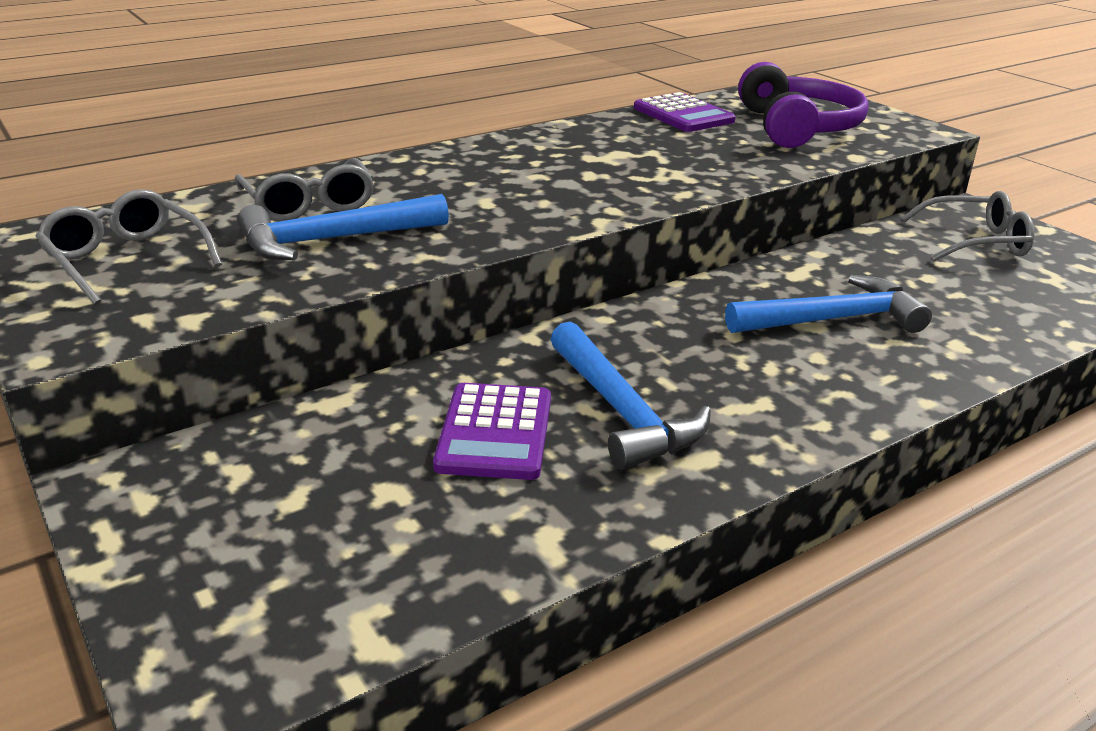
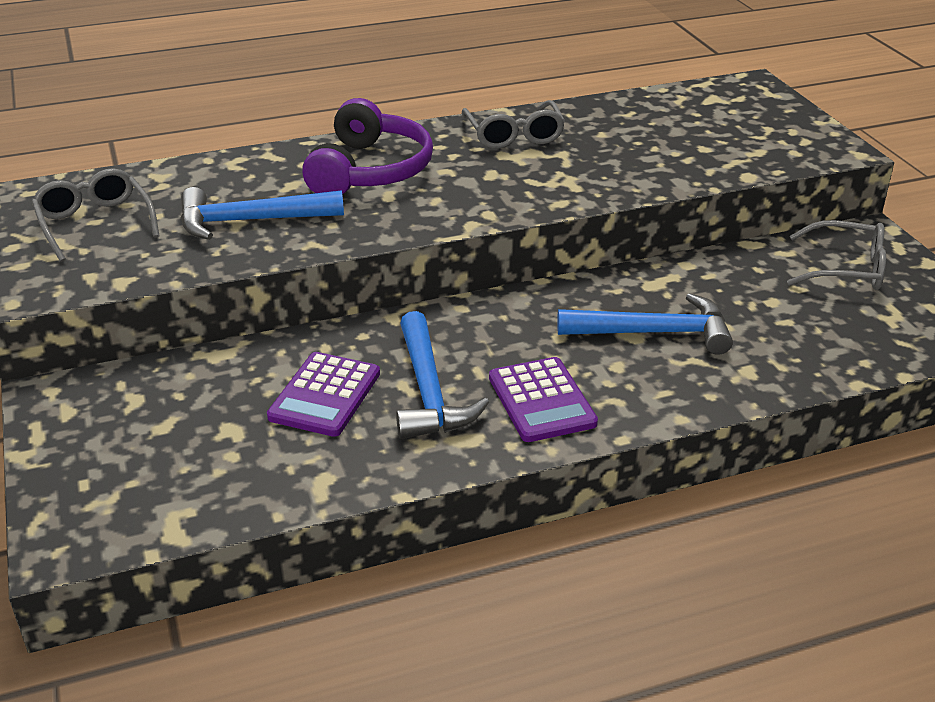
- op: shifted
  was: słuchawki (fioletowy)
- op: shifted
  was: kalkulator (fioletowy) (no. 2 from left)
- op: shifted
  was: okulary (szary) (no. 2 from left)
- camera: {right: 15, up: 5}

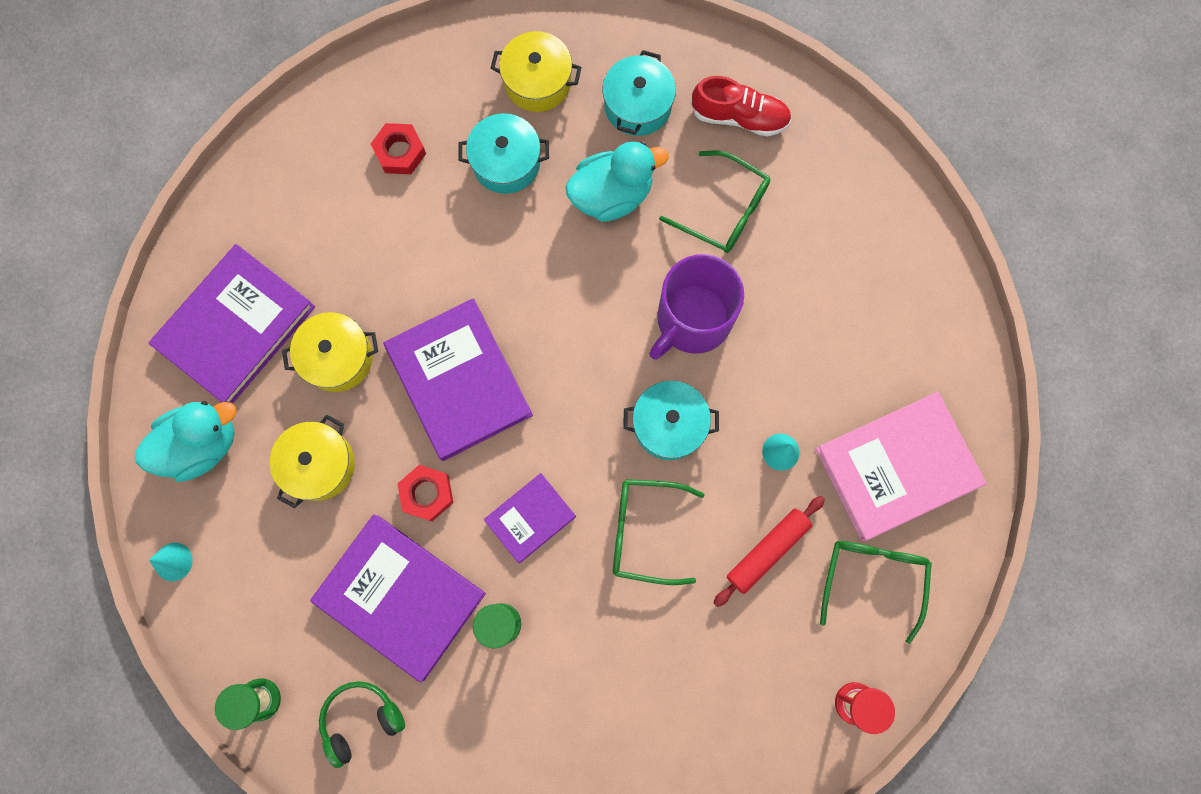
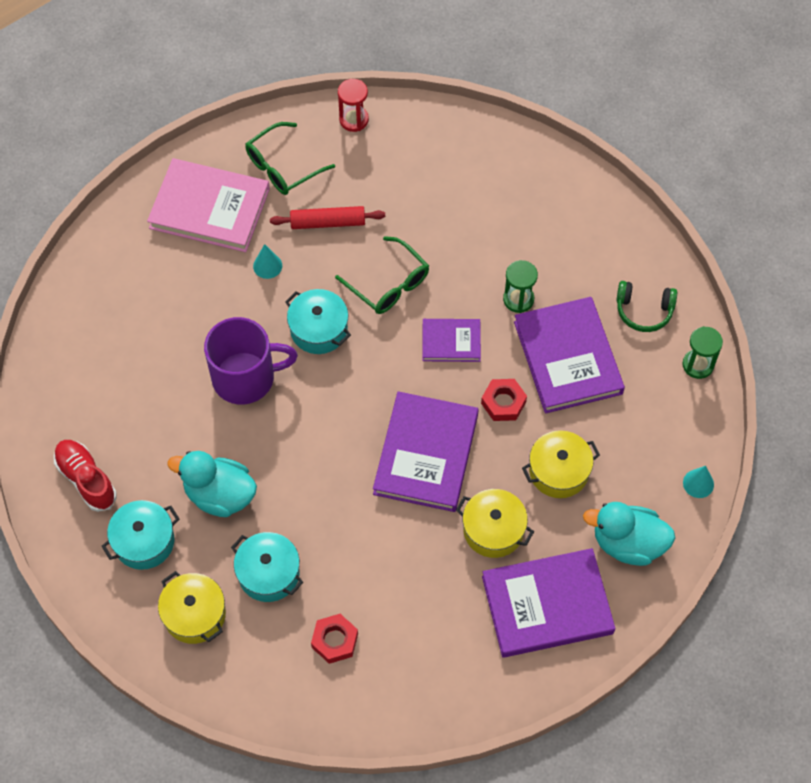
- op: gone
  was: okulary (zielony) (no. 2 from left)
- camera: {right: -140, up: -15}

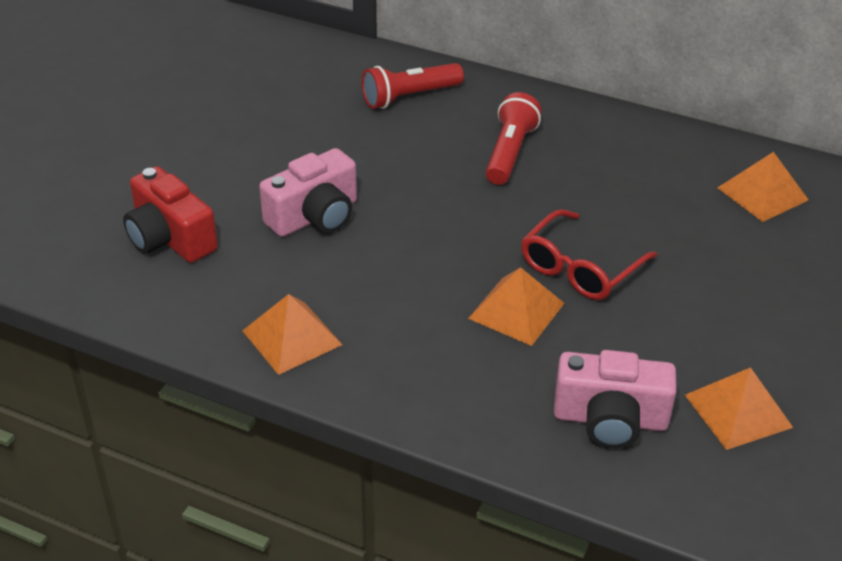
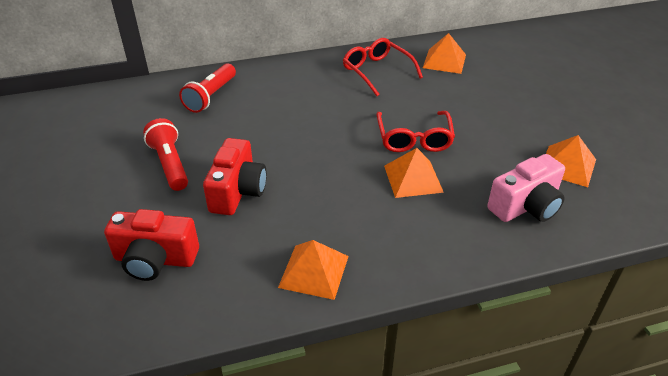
- op: shifted
  was: latarka (czerwony) (no. 2 from left in the first image)
  now: latarka (czerwony) (no. 1 from left)
- op: repainted
  was: aparat fotograficzny (różowy) (no. 1 from left)
  now: aparat fotograficzny (czerwony) (no. 2 from left)
- op: new
  now: okulary (czerwony) (no. 1 from left)
- camera: {right: -40, up: 0}

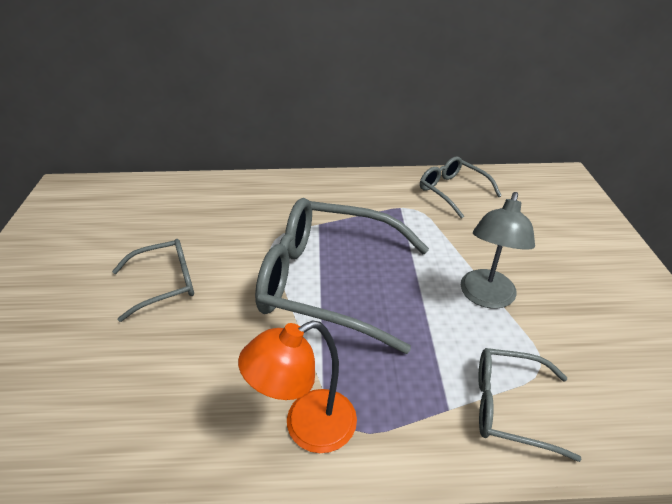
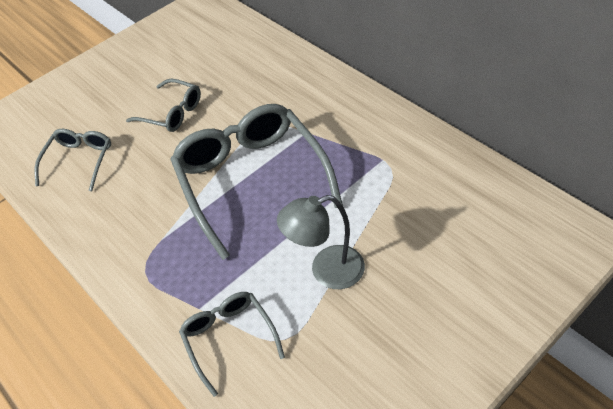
- op: shifted
  was: okulary (szary) (no. 3 from left in the first image)
  now: okulary (szary) (no. 1 from left)
- op: gone
  was: lampka (pomarańczowy)
- camera: {right: 55, up: 10}

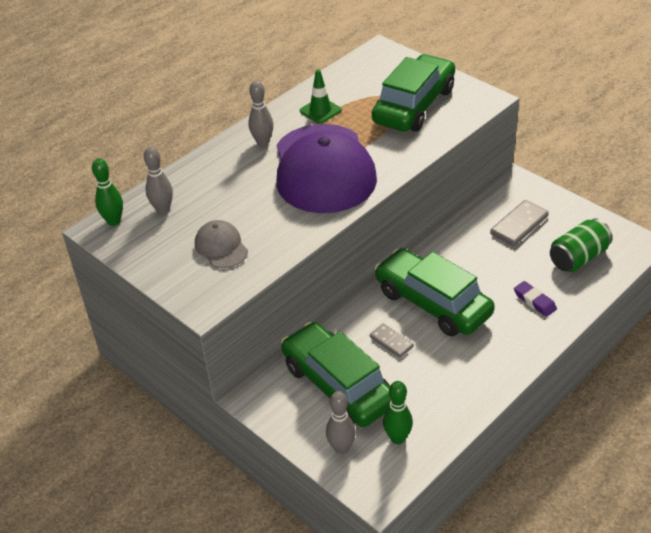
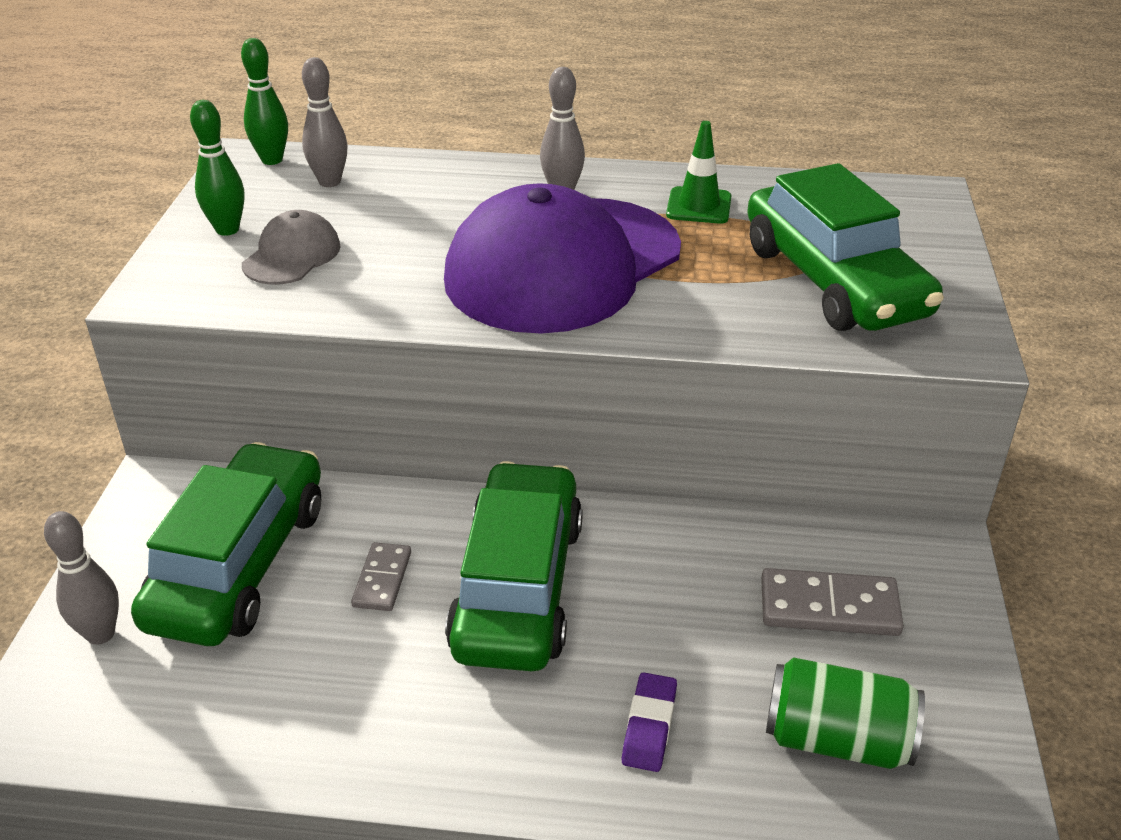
- op: rotated
  was: samochód (zielony) (no. 2 from left in the first image)
  clockwise: 75
- op: shifted
  was: kręgiel (zielony) (no. 2 from left in the first image)
  now: kręgiel (zielony) (no. 1 from left)
- camera: {right: 50, up: -5}

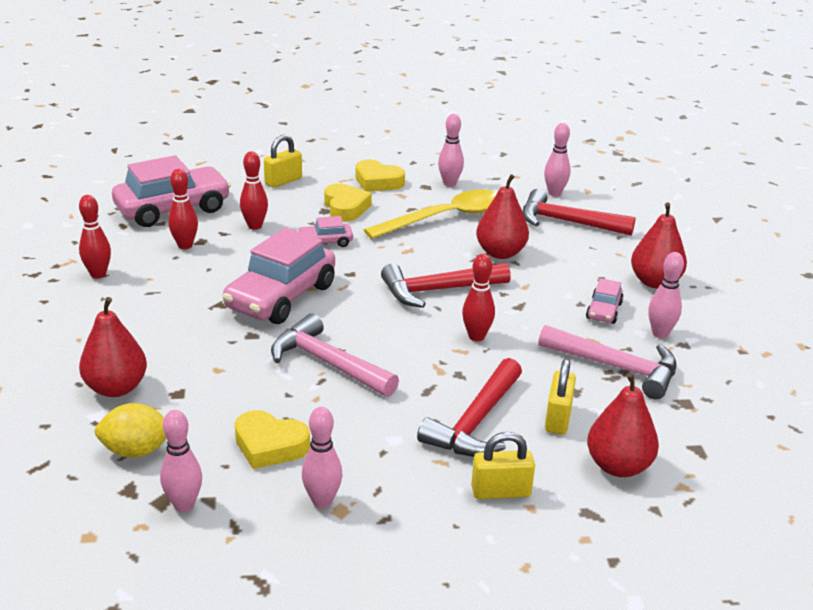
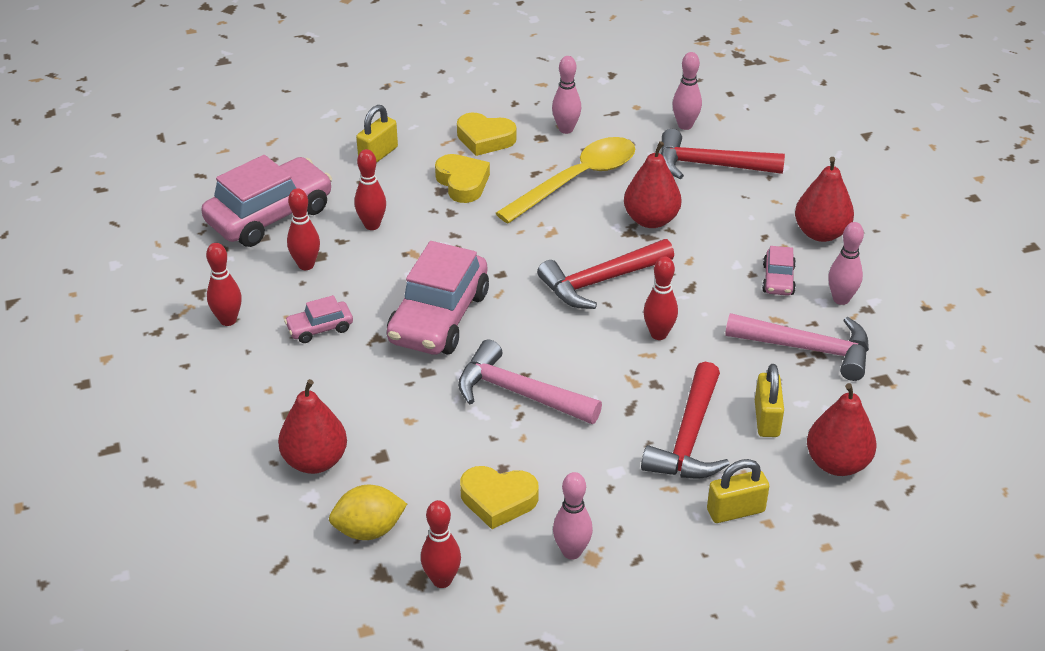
- op: shifted
  was: samochód (różowy) (no. 3 from left in the first image)
  now: samochód (różowy) (no. 2 from left)
- op: repainted
  was: kręgiel (różowy) (no. 1 from left)
  now: kręgiel (czerwony) (no. 4 from left)
- camera: {right: -10, up: 10}

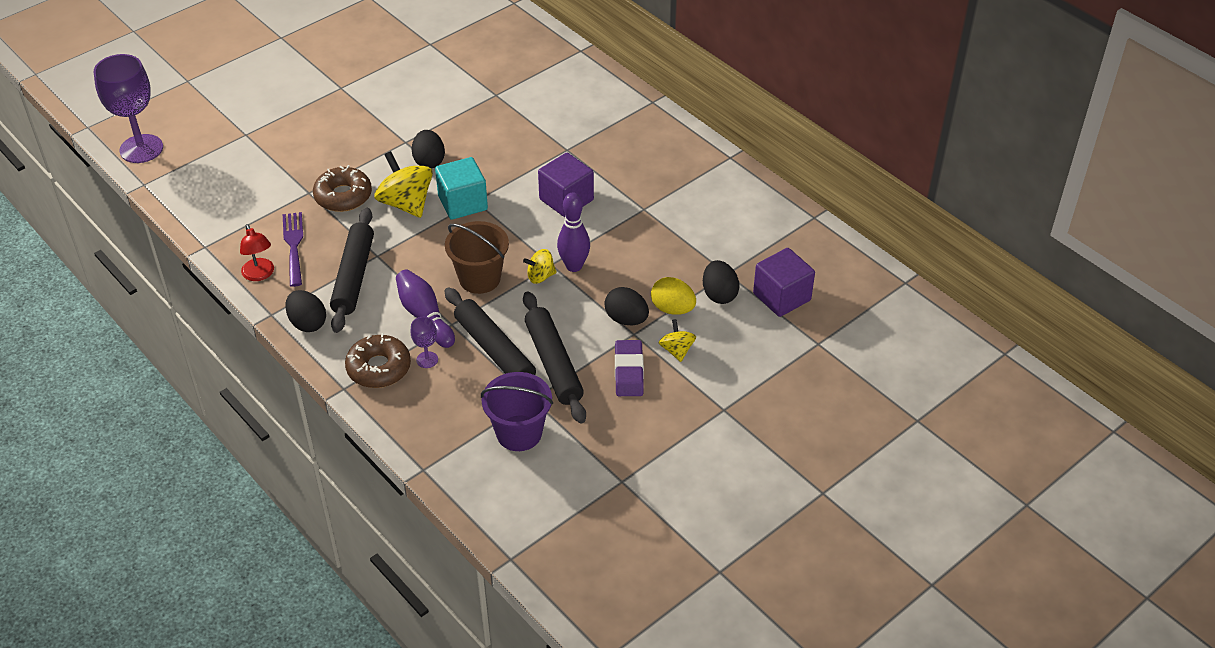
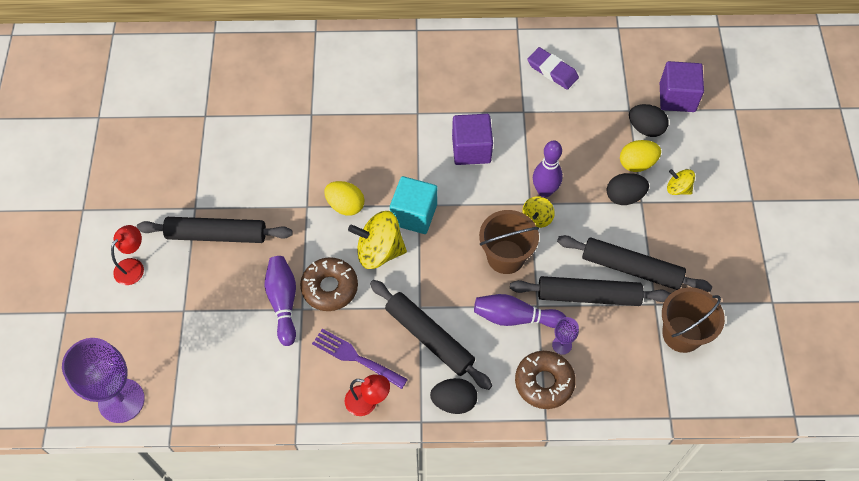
- op: repainted
  was: jajko (czarny) (no. 2 from left)
  now: jajko (żółty) (no. 1 from left)
- op: shifted
  was: gumka do mazania (fioletowy)
- op: repainted
  was: wiadro (fioletowy)
  now: wiadro (brązowy) (no. 2 from left)
- op: new
  now: wałek do ciasta (czarny) (no. 1 from left)
- op: new
  now: lampka (czerwony) (no. 1 from left)
- op: new
  now: kręgiel (fioletowy) (no. 1 from left)
- camera: {right: -50, up: 15}

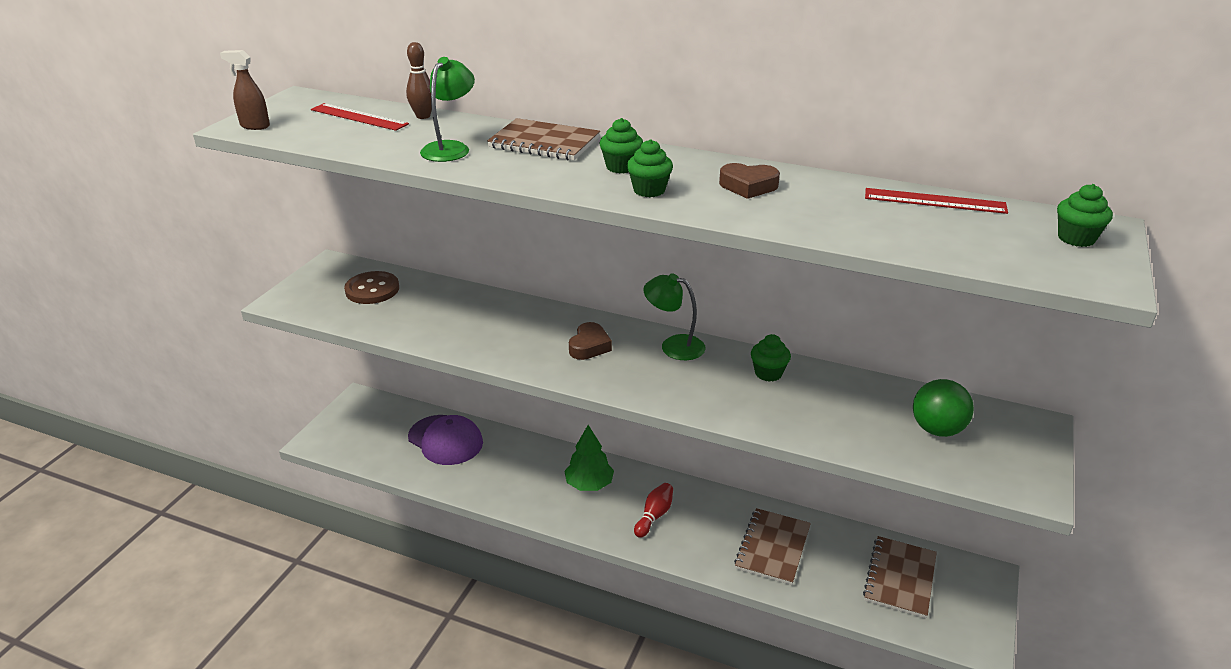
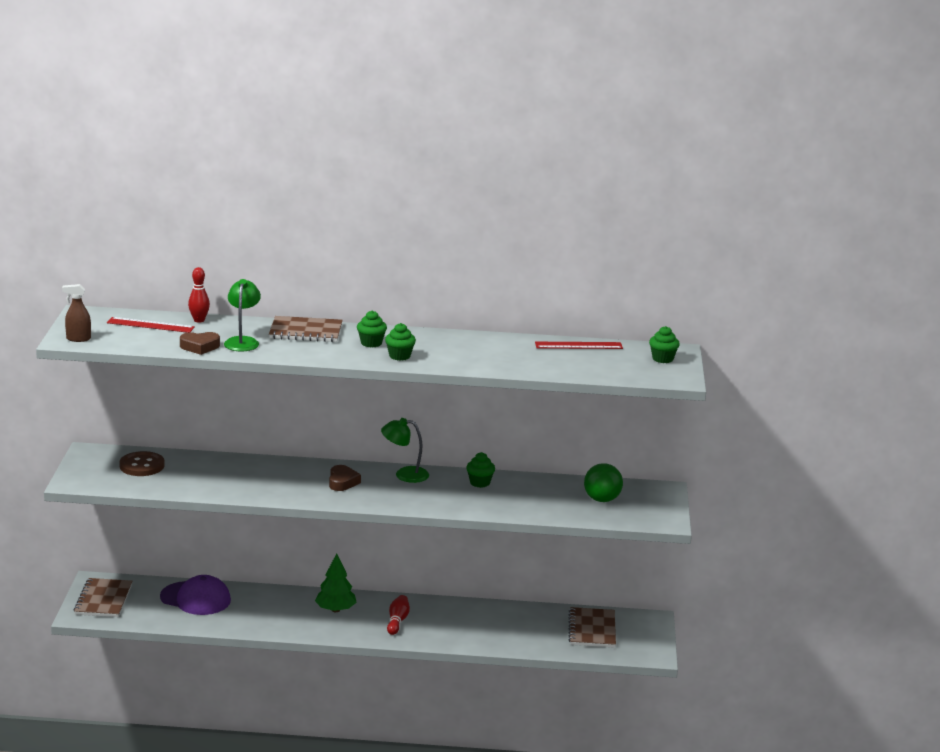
- op: repainted
  was: kręgiel (brązowy)
  now: kręgiel (czerwony) (no. 1 from left)
- op: shifted
  was: serce (brązowy) (no. 2 from left in the first image)
  now: serce (brązowy) (no. 1 from left)
- op: shifted
  was: zeszyt (brązowy) (no. 2 from left in the first image)
  now: zeszyt (brązowy) (no. 1 from left)
- camera: {right: -20, up: -10}

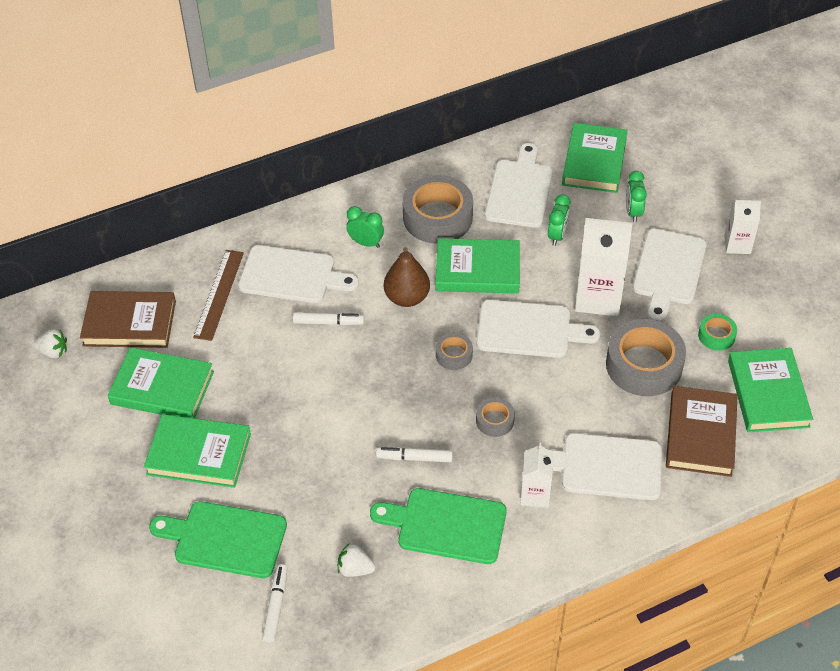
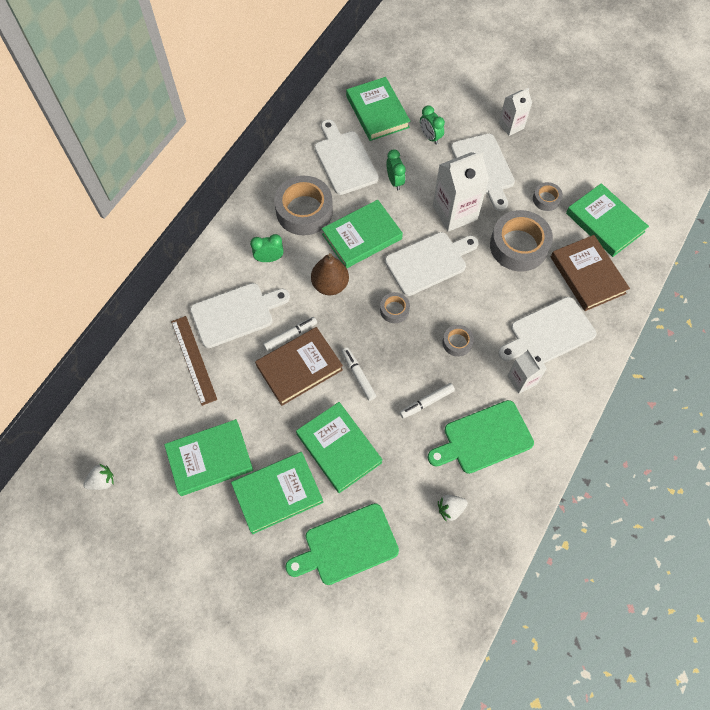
- op: shifted
  was: książka (brązowy) (no. 1 from left)
- op: repainted
  was: taśma klejąca (zielony)
  now: taśma klejąca (szary) (no. 5 from left)
- op: shifted
  was: flamaster (biały) (no. 1 from left in the first image)
  now: flamaster (biały) (no. 2 from left)
- op: new
  now: książka (zielony) (no. 3 from left)
- camera: {right: -35, up: 15}

